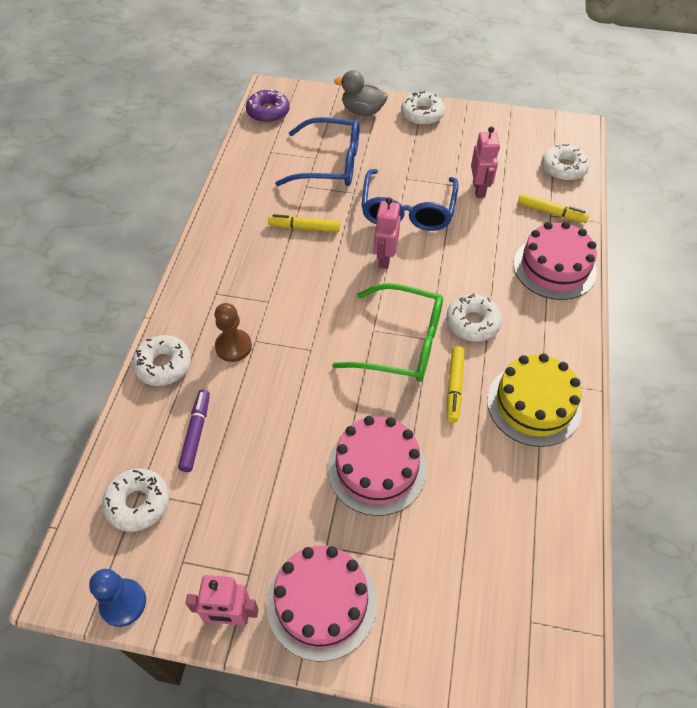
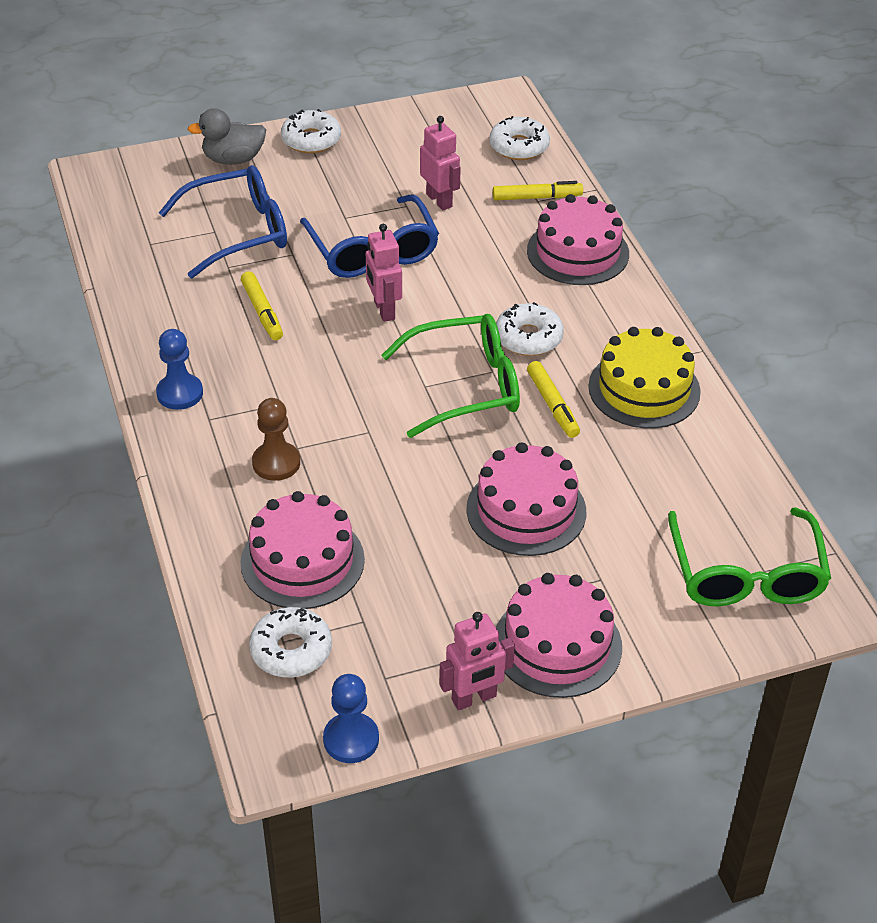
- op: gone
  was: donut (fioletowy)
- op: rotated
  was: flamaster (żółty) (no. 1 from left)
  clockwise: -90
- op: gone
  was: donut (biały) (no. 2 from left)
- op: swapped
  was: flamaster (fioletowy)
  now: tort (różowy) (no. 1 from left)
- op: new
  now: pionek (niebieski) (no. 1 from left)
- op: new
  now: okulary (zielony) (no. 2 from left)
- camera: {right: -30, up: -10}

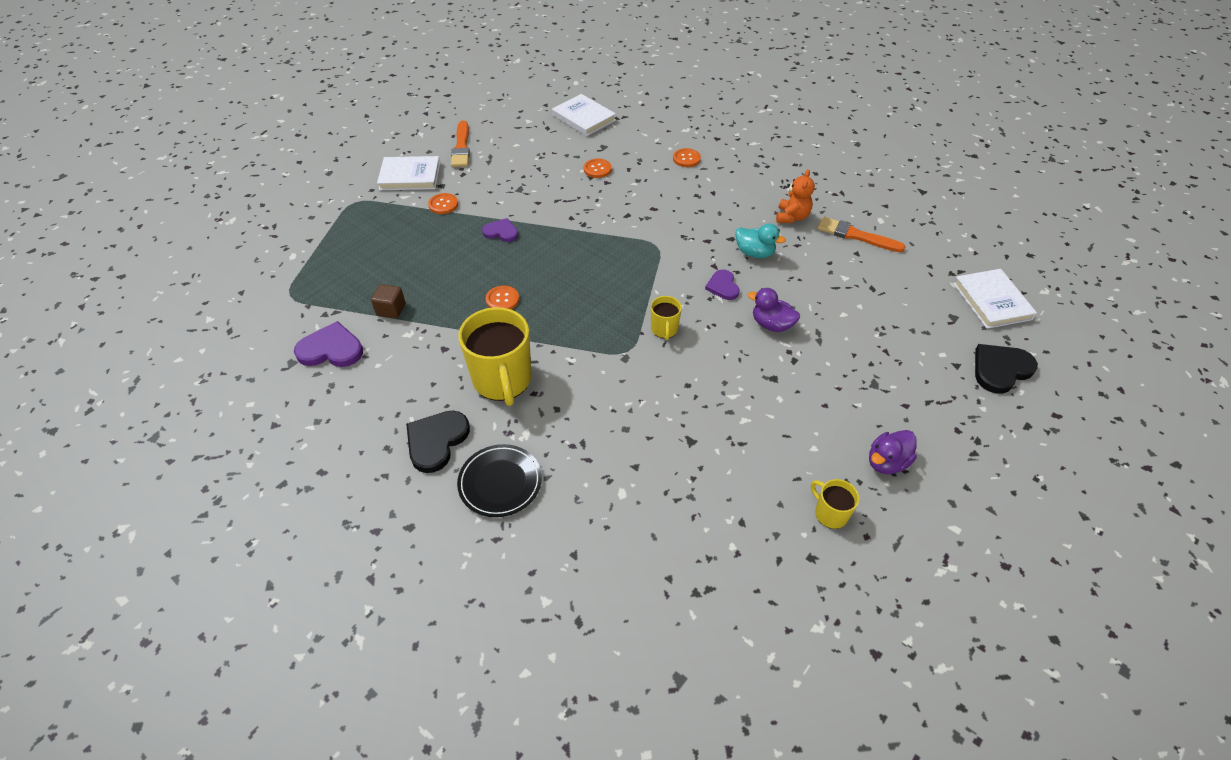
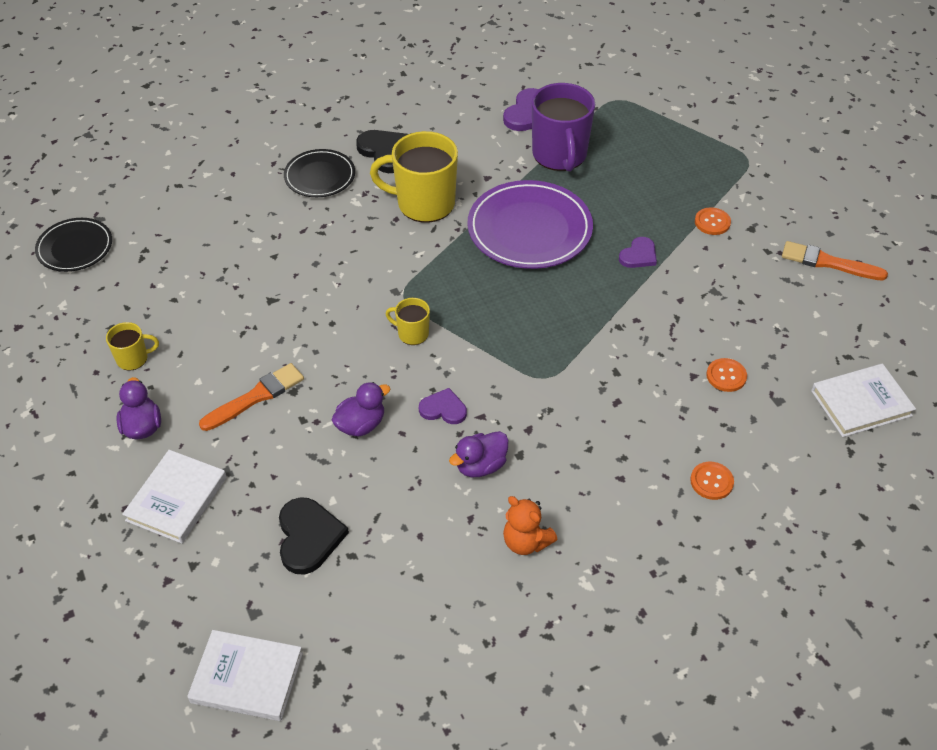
- op: shifted
  was: książka (biały) (no. 1 from left)
- op: shifted
  was: pędzel (pomarańczowy) (no. 2 from left in the first image)
  now: pędzel (pomarańczowy) (no. 1 from left)
- op: repainted
  was: kaczka (turkusowy)
  now: kaczka (fioletowy) (no. 3 from left)
- op: swapped
  was: sześcian (brązowy)
  now: kubek (fioletowy)
- op: swapped
  was: guzik (pomarańczowy) (no. 2 from left)
  now: talerz (fioletowy)
- op: shifted
  was: serce (czarny) (no. 2 from left in the first image)
  now: serce (czarny) (no. 1 from left)
- op: new
  now: talerz (czarny) (no. 1 from left)
- camera: {right: 115, up: 0}

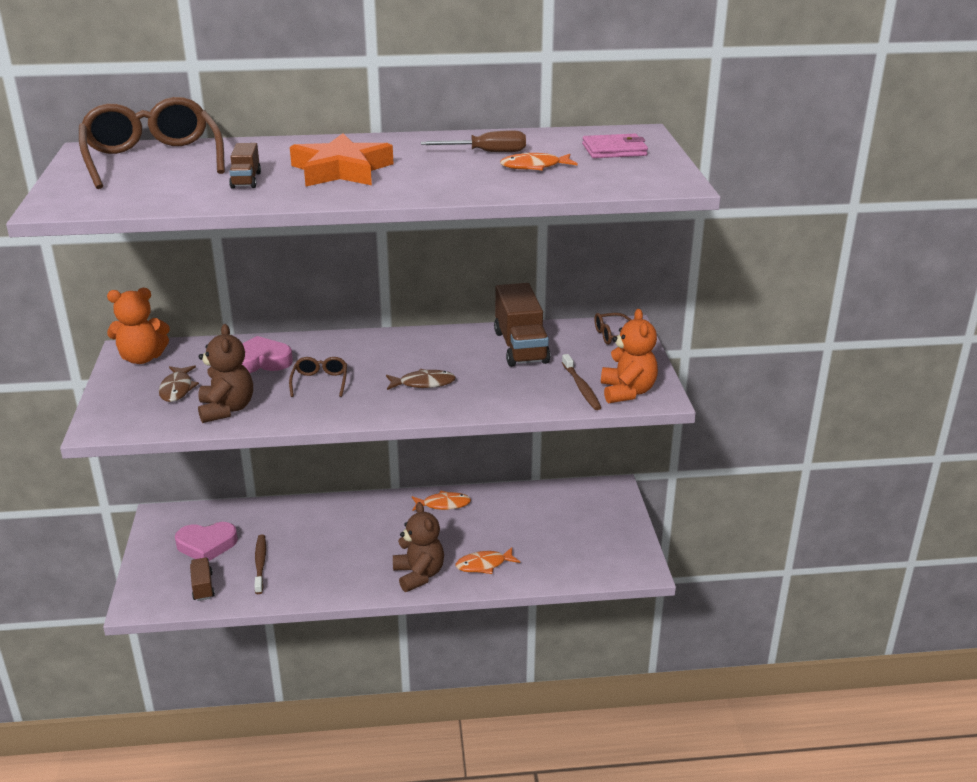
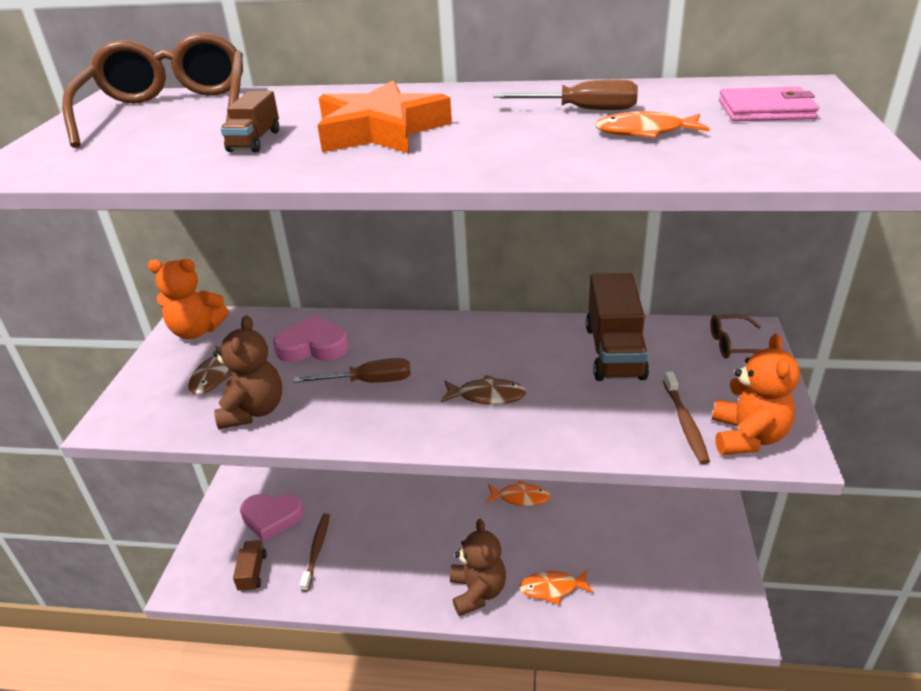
- op: swapped
  was: okulary (brązowy) (no. 2 from left)
  now: śrubokręt (brązowy) (no. 1 from left)
- camera: {right: 15, up: 5}

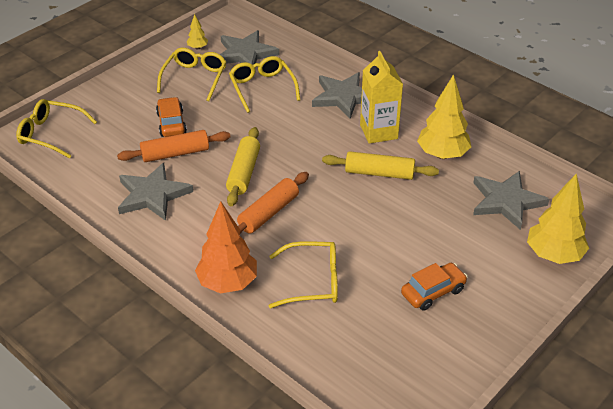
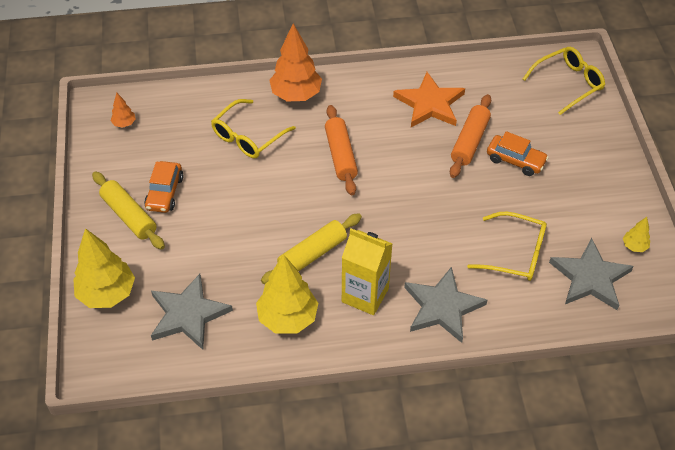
- op: gone
  was: okulary (żółty) (no. 2 from left)
- op: shifted
  was: wałek do ciasta (żółty) (no. 1 from left)
- op: repainted
  was: gwiazda (szary) (no. 1 from left)
  now: gwiazda (pomarańczowy)
- op: new
  now: drzewko (pomarańczowy) (no. 1 from left)
- camera: {right: 130, up: 10}

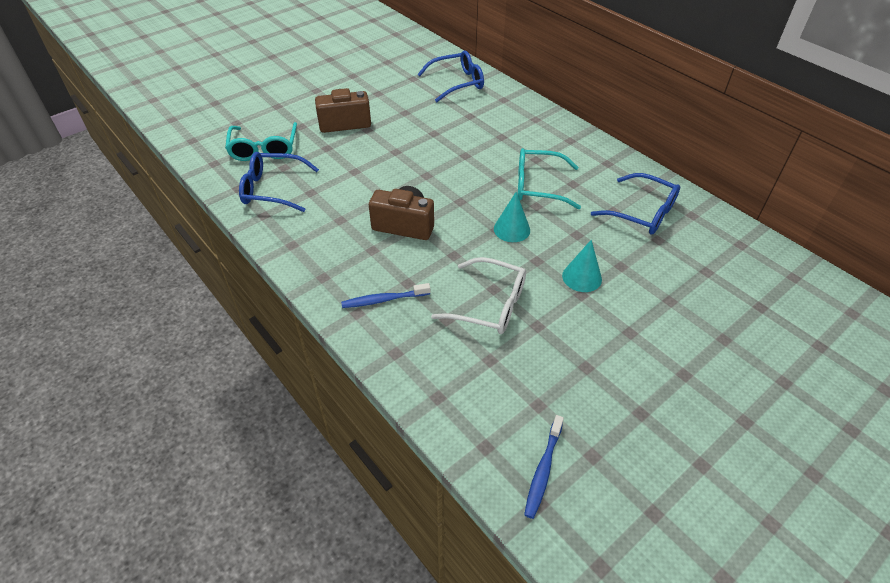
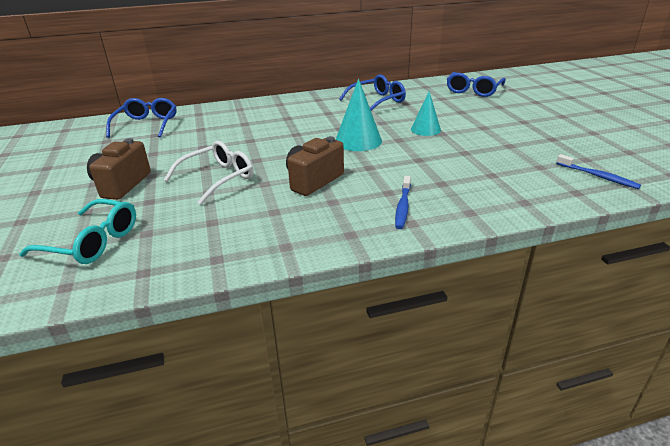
- op: gone
  was: okulary (turkusowy) (no. 2 from left)
- op: shifted
  was: okulary (niebieski) (no. 1 from left in the first image)
  now: okulary (niebieski) (no. 3 from left)
- op: scaled
  was: stożek (turkusowy) (no. 1 from left)
  ratio: 1.52
- op: shifted
  was: okulary (biały)
- camera: {right: -65, up: -15}

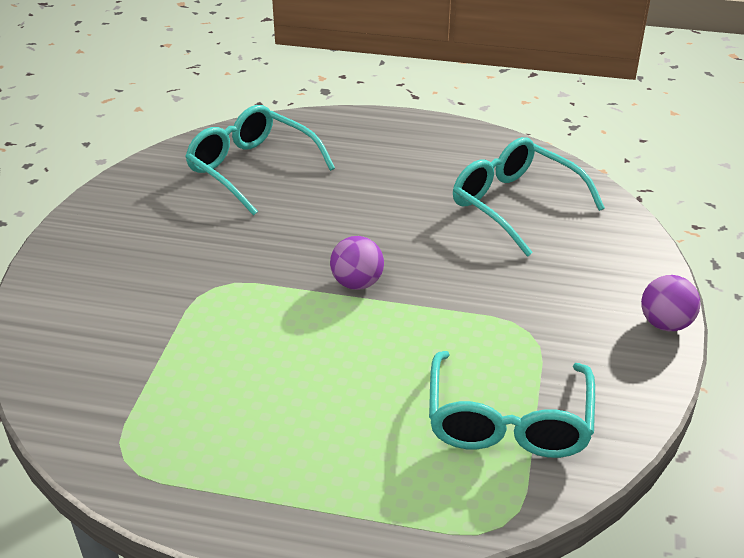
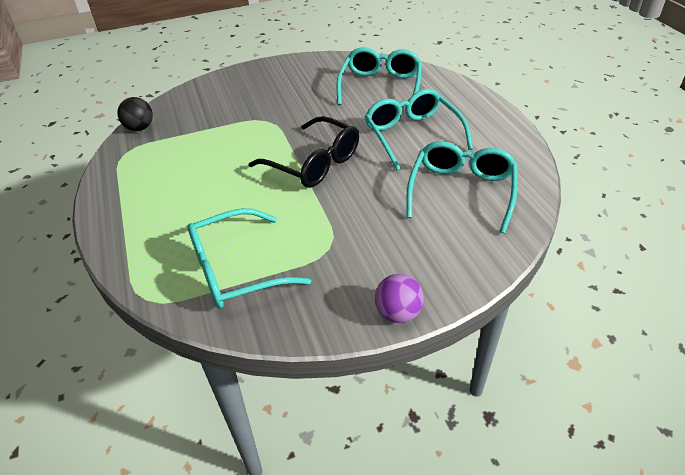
- op: swapped
  was: piłka (fioletowy) (no. 1 from left)
  now: okulary (czarny)
- op: new
  now: okulary (turkusowy) (no. 3 from left)
- op: new
  now: piłka (czarny)
- camera: {right: 60, up: 5}

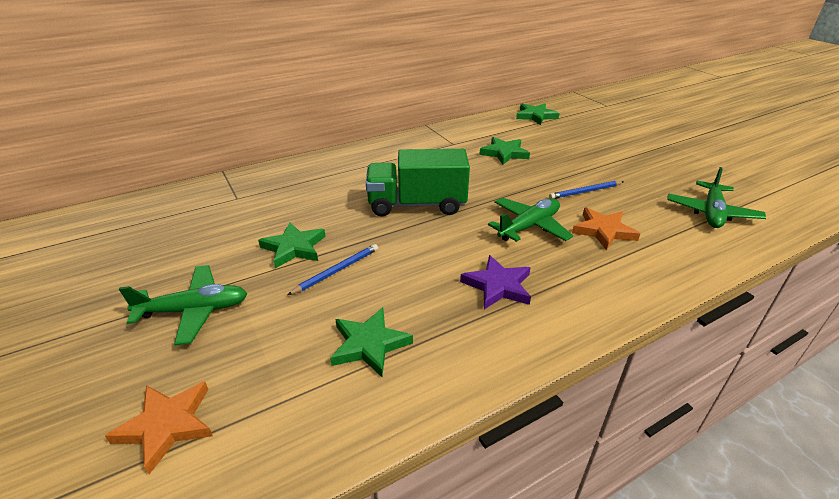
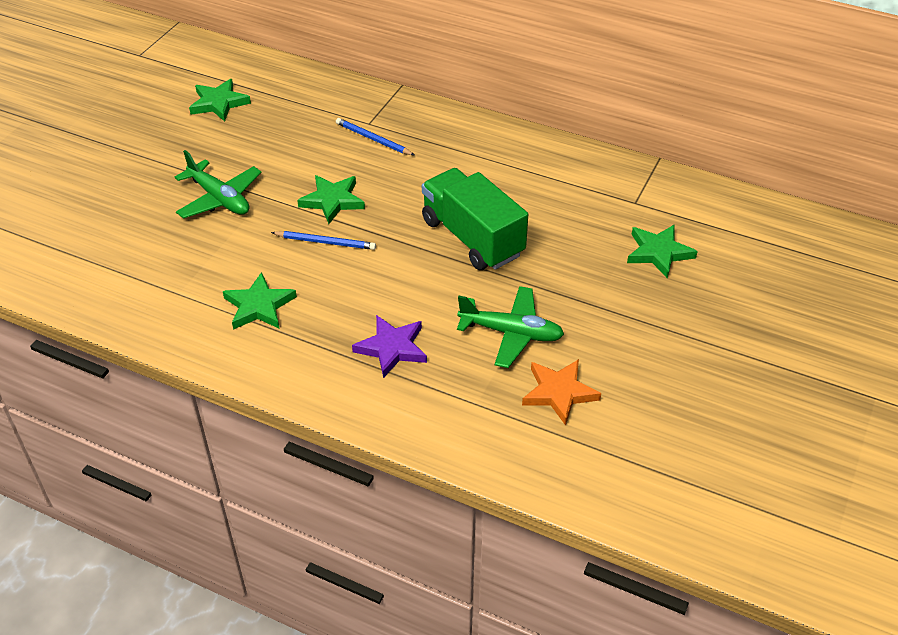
- op: shifted
  was: gwiazda (zielony) (no. 4 from left in the first image)
  now: gwiazda (zielony) (no. 1 from left)
- op: gone
  was: samolot (zielony) (no. 3 from left)
- op: shifted
  was: ołówek (niebieski) (no. 2 from left)
- op: gone
  was: gwiazda (pomarańczowy) (no. 1 from left)
- camera: {right: 55, up: 10}

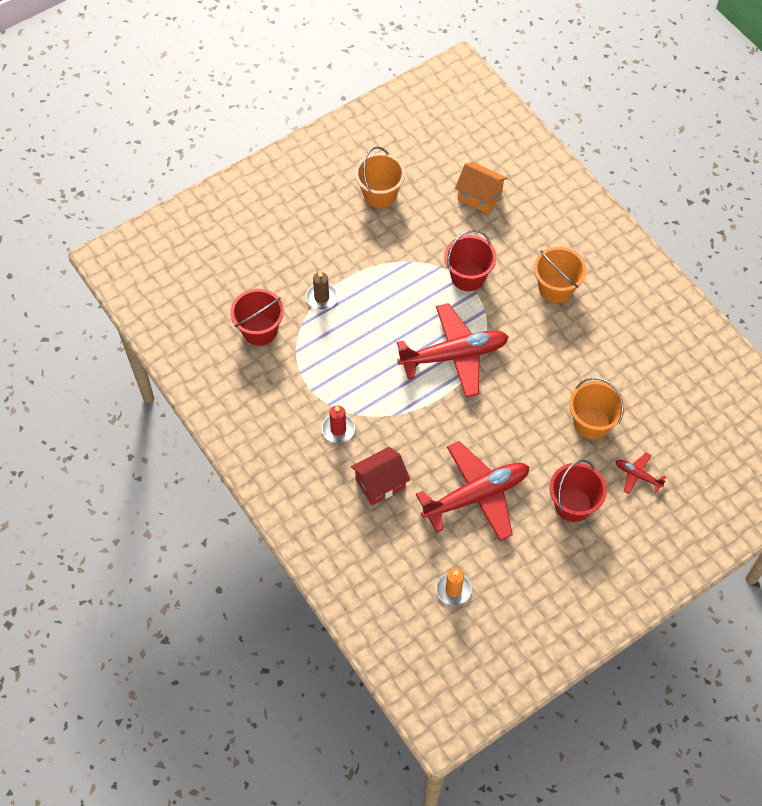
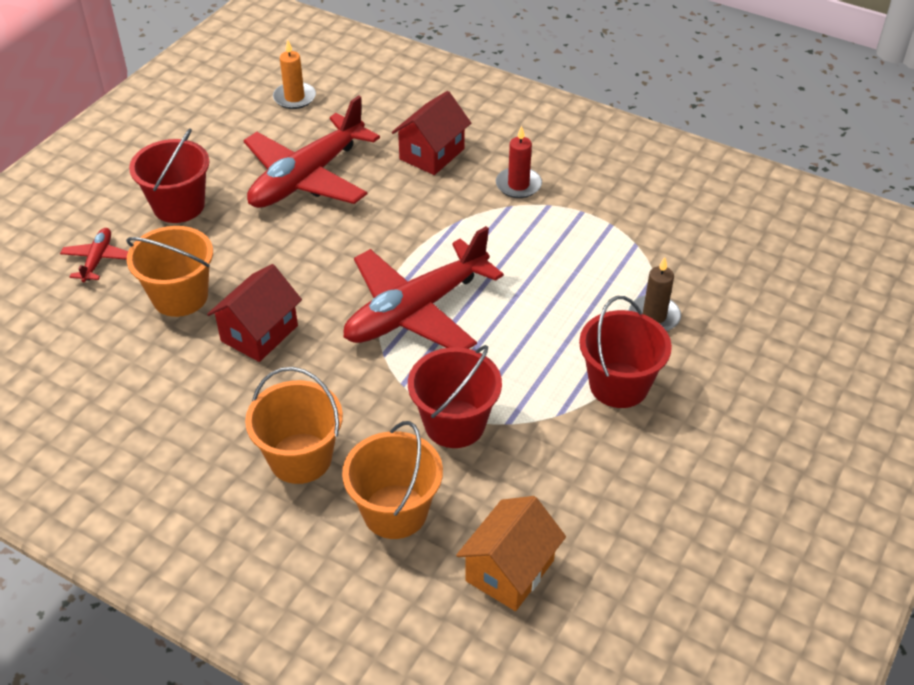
- op: shifted
  was: wiadro (pomarańczowy) (no. 1 from left in the first image)
  now: wiadro (pomarańczowy) (no. 3 from left)
- op: rotated
  was: domek (pomarańczowy)
  clockwise: -60
- op: shifted
  was: wiadro (czerwony) (no. 1 from left in the first image)
  now: wiadro (czerwony) (no. 3 from left)
- op: rotated
  was: samolot (czerwony) (no. 3 from left in the first image)
  clockwise: -90
- op: new
  now: domek (czerwony) (no. 1 from left)
- camera: {right: 155, up: -15}

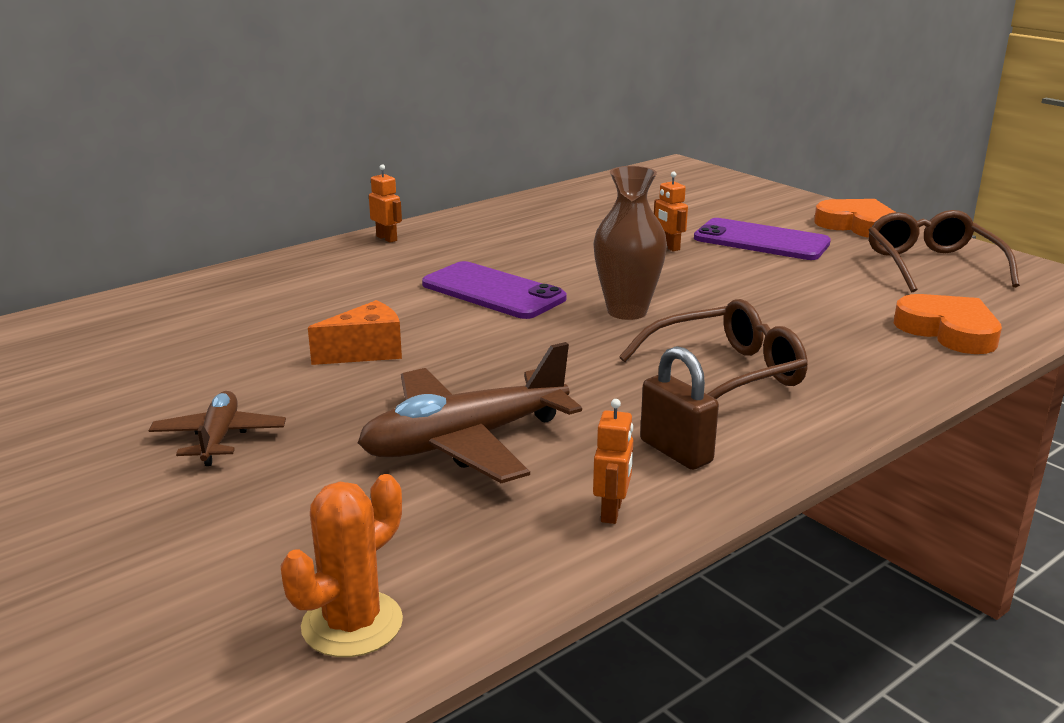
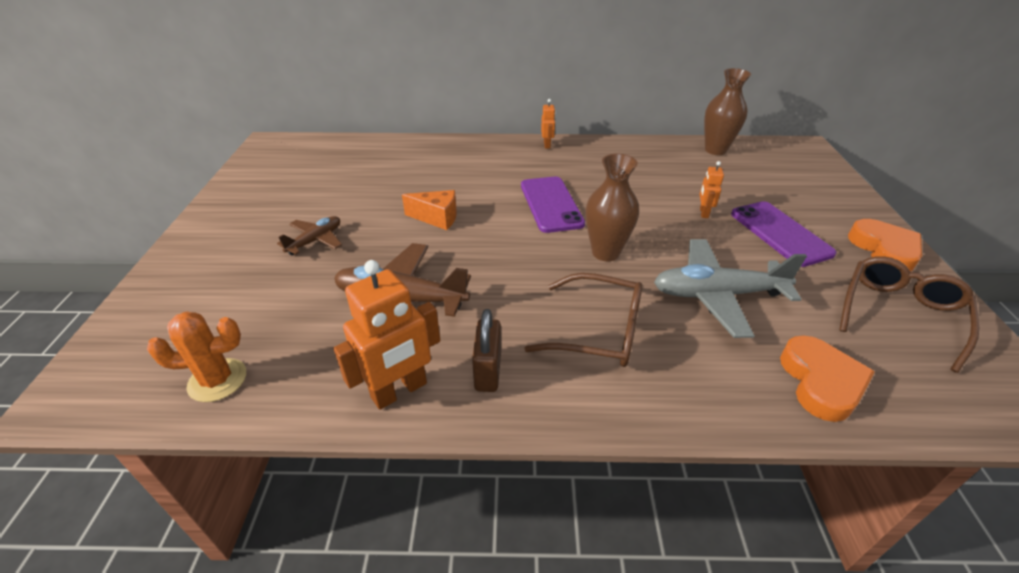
- op: scaled
  was: robot (pomarańczowy) (no. 2 from left in the first image)
  ratio: 1.98
- op: new
  now: wazon (brązowy) (no. 2 from left)
- op: new
  now: samolot (szary)
- camera: {right: 40, up: 15}

